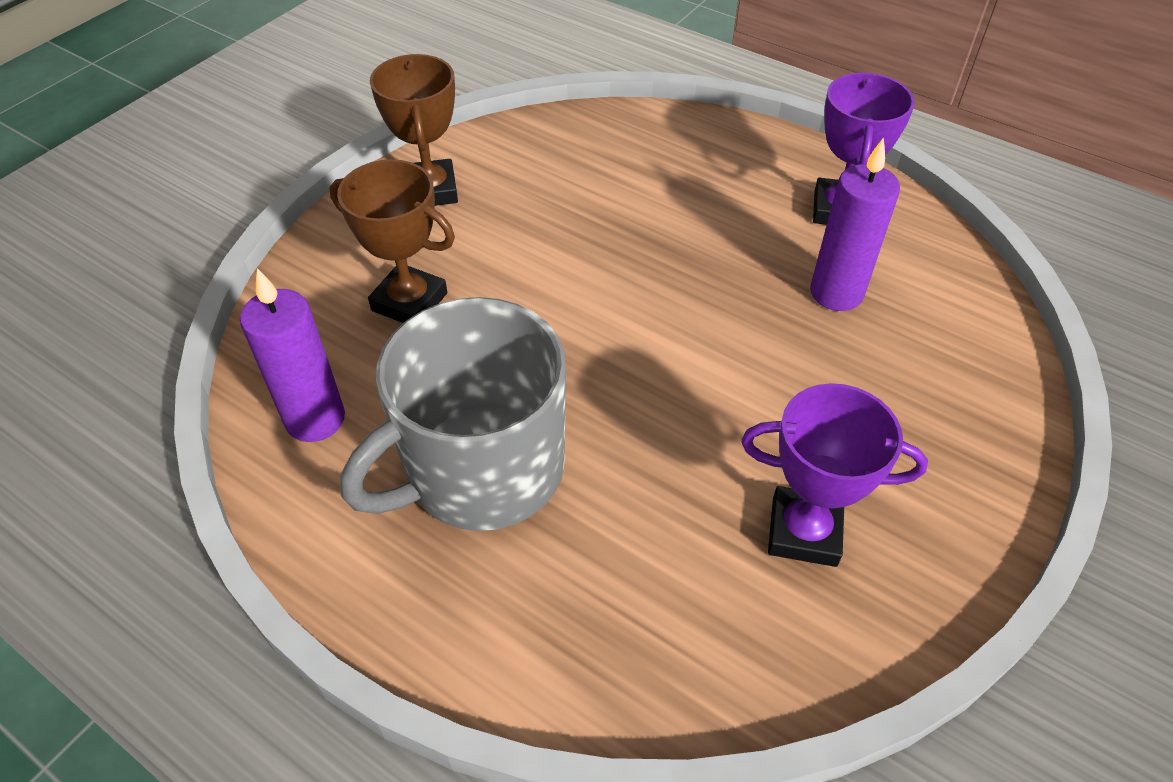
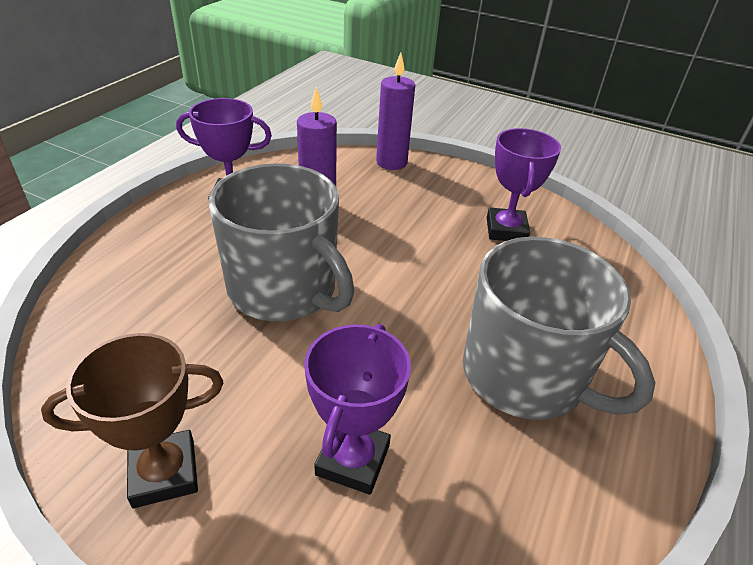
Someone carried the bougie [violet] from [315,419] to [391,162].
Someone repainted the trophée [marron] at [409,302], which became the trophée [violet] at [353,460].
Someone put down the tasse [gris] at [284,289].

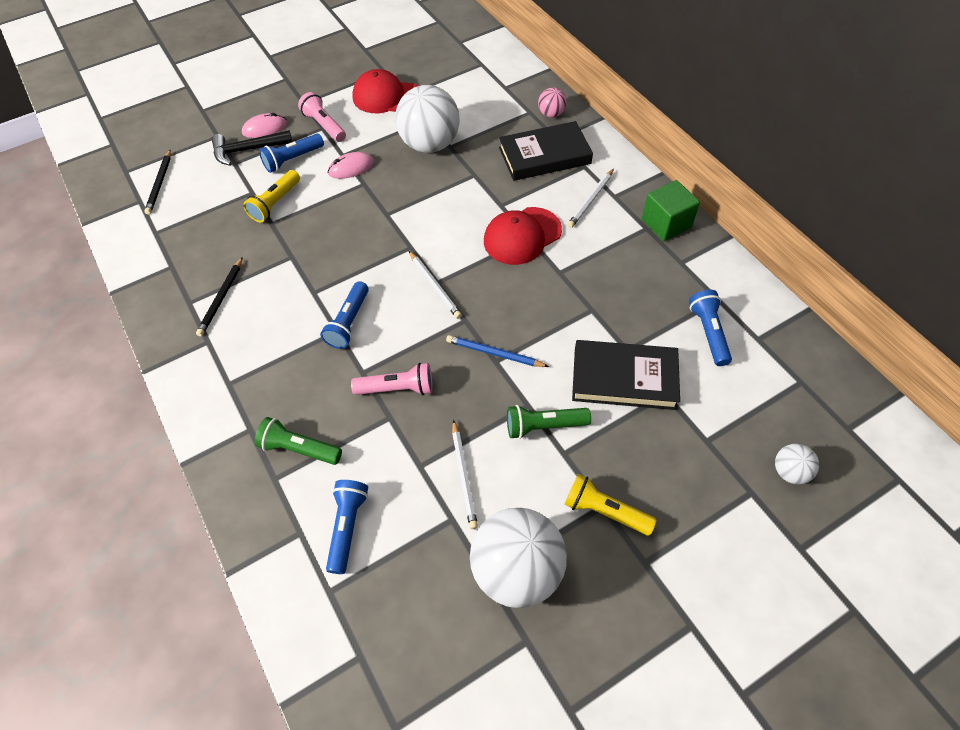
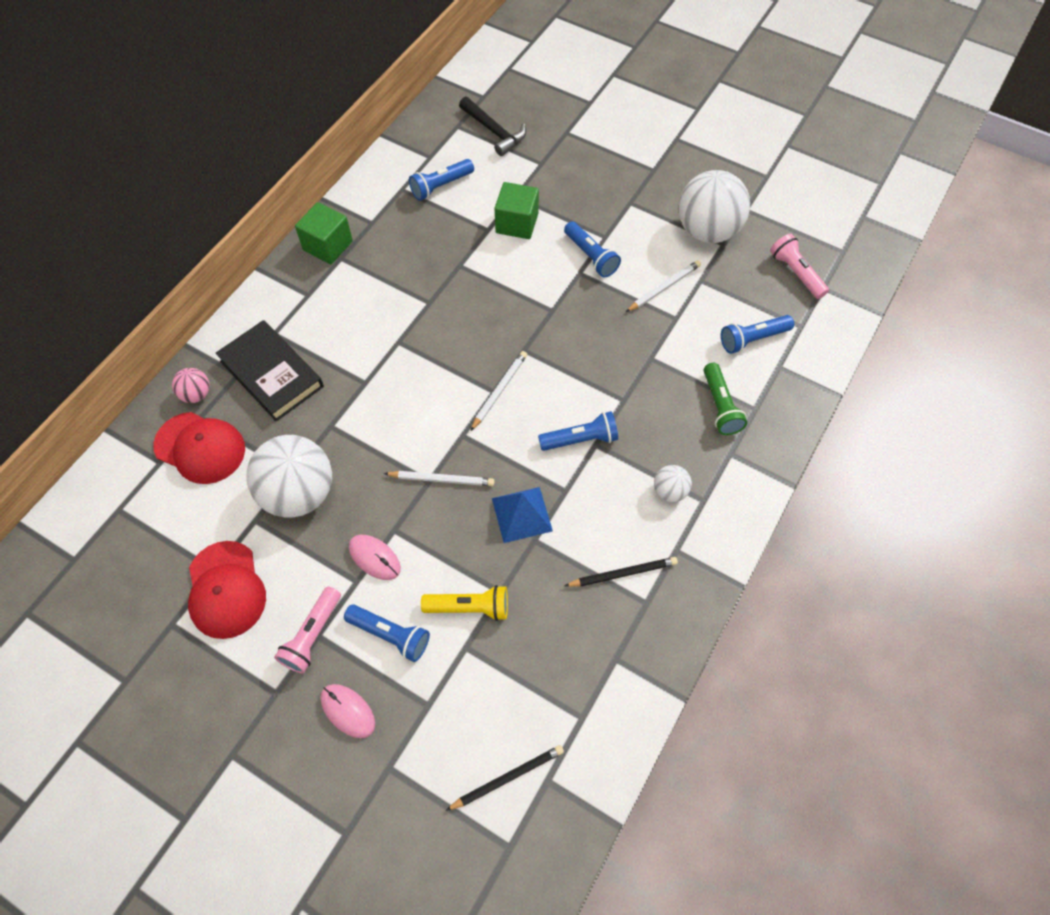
Someone carried the marteau [noir] from [247,150] to [494,132].
Someone carried the lampe de poche [rose] from [397,388] to [796,273].
Someone took away the crayon [bleu] at [494,353].
Someone carried the casquette [rouge] from [522,236] to [200,448].
Someone repainted the lampe de poche [vert] at [544,426], which became the lampe de poche [bleu] at [591,256].
Someone took away the lampe de poche [jaune] at [605,511].
Someone carried the crayon [blanc] from [591,200] to [441,479].
Someone swapped the livre [noir] at [624,378] for the cube [vert] at [517,223].
Someone carried the balle [blanc] from [789,472] to [669,491].
Someone put down the pyramide [bleu] at [522,514].

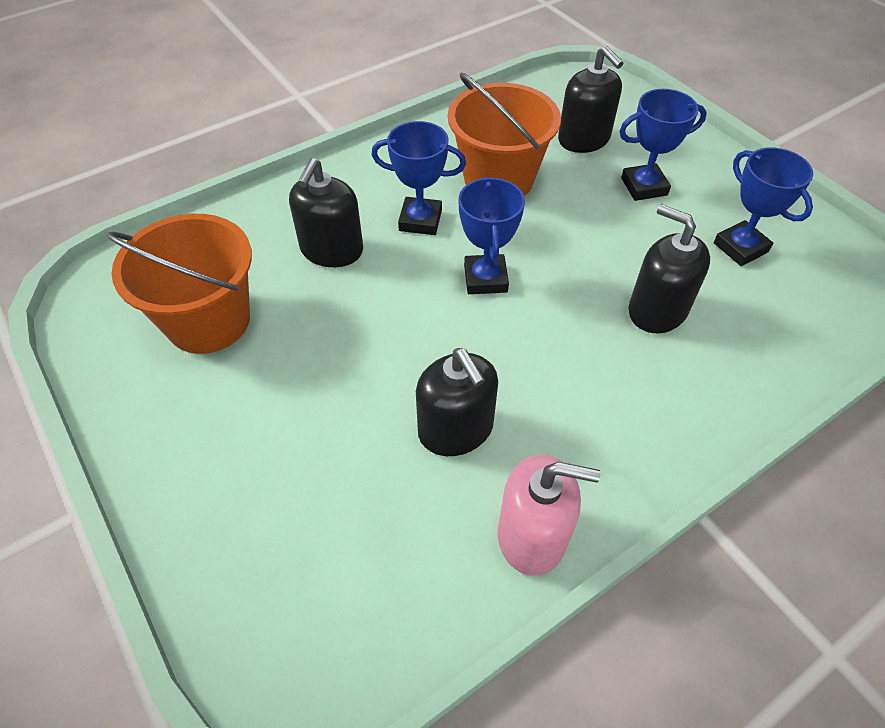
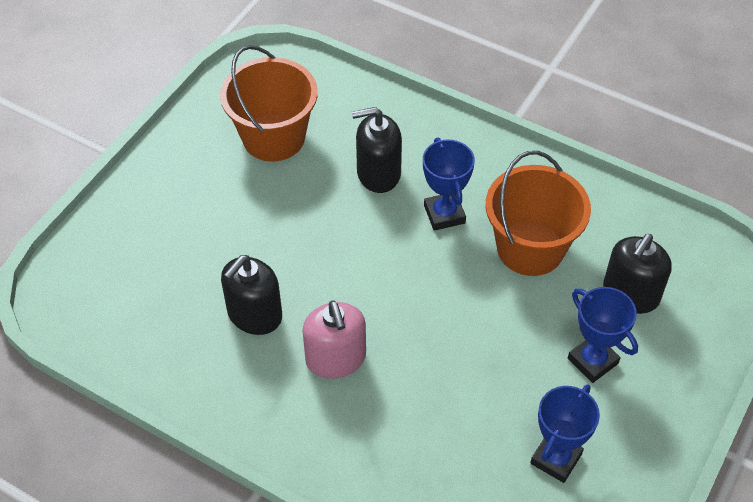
Someone took away the trophée [bleu] at [485,279].
Someone carried the distributeur de savon [rose] from [532,535] to [336,358].
Someone took away the distributeur de savon [noir] at [657,310].

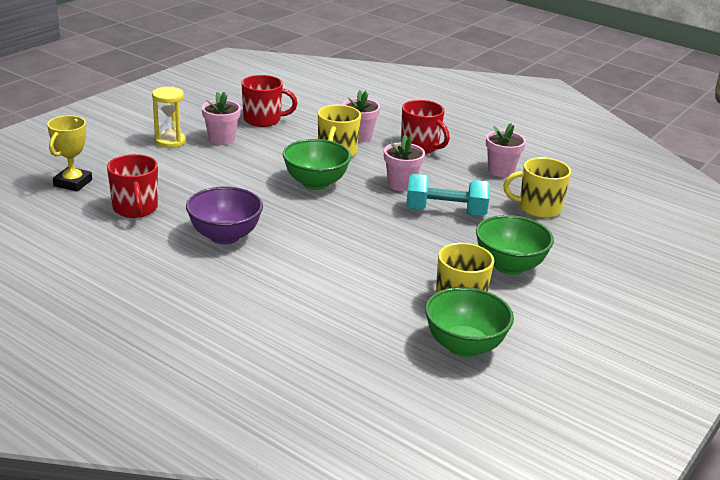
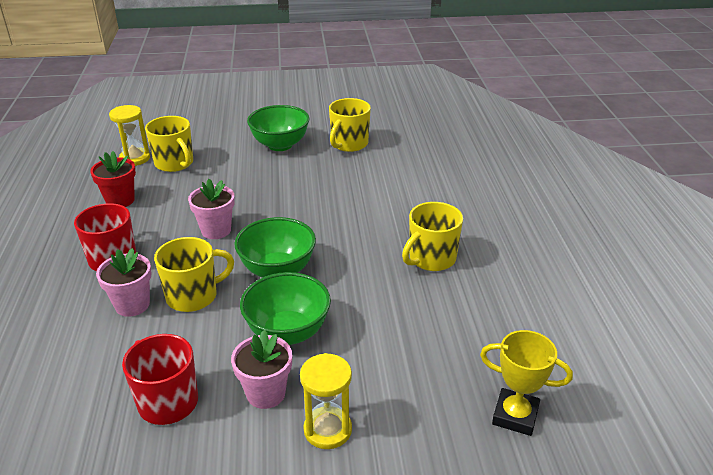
Someone rotated the trophée [jaune] at [73,183] by 45 degrees clockwise.
Someone took away the tasse [rouge] at [135,209].
Someone swapped the bol [violet] at [225,236] for the tasse [jaune] at [431,259].
Someone took away the haltère [turquoise] at [445,212].
Someone carried the bol [vert] from [464,346] to [287,332].
Someone repainted the pot de fleurs [rose] at [501,171], which became the pot de fleurs [rouge] at [120,200].
Someone put down the sablier [jaune] at [135,158].

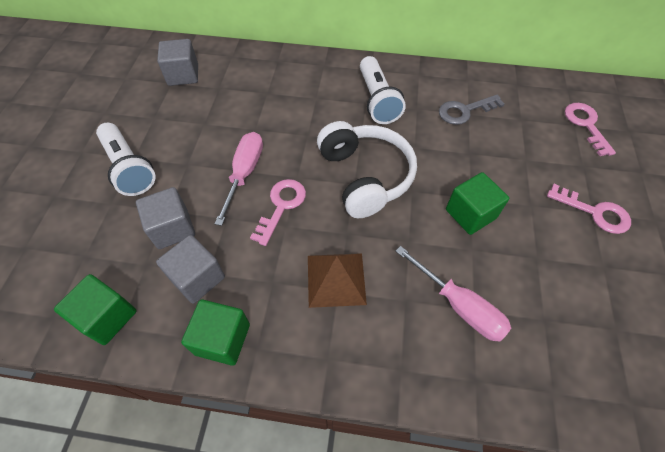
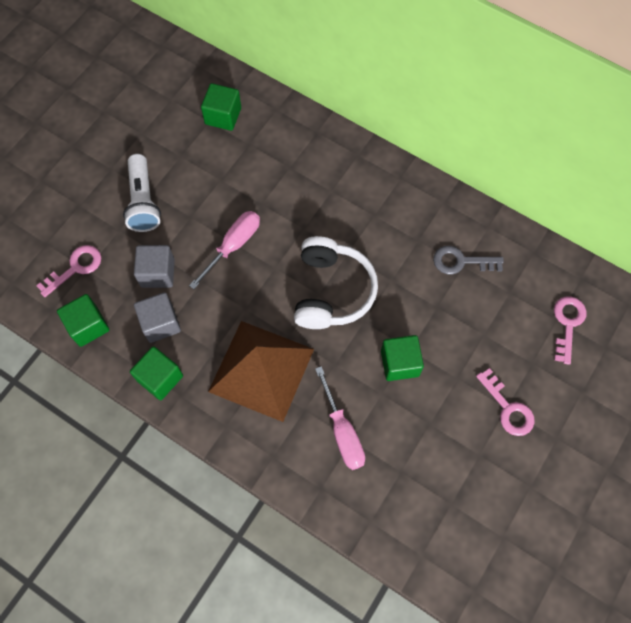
Someone repainted the cube [gris] at [183,75], which became the cube [vert] at [223,116].
Someone carried the clé [rose] from [281,206] to [75,268].
Someone scaled the pyramide [marron] at [336,279] by 1.73.
Someone took away the lampe de poche [blanc] at [377,100].

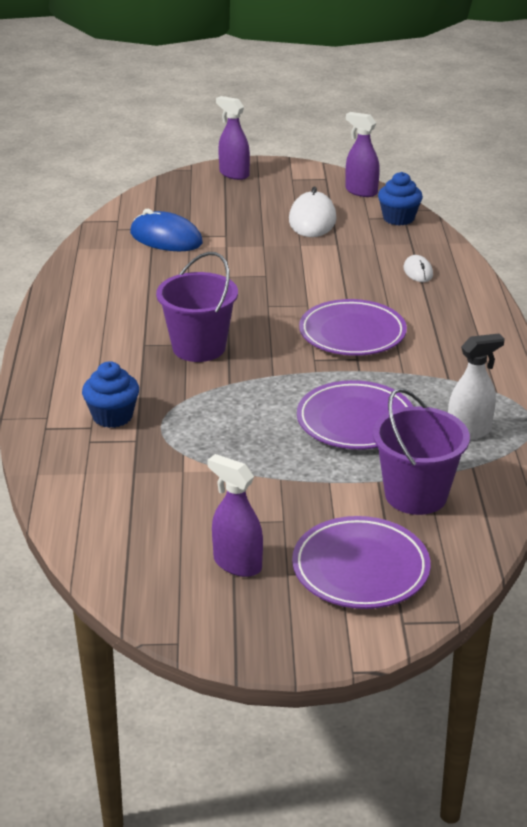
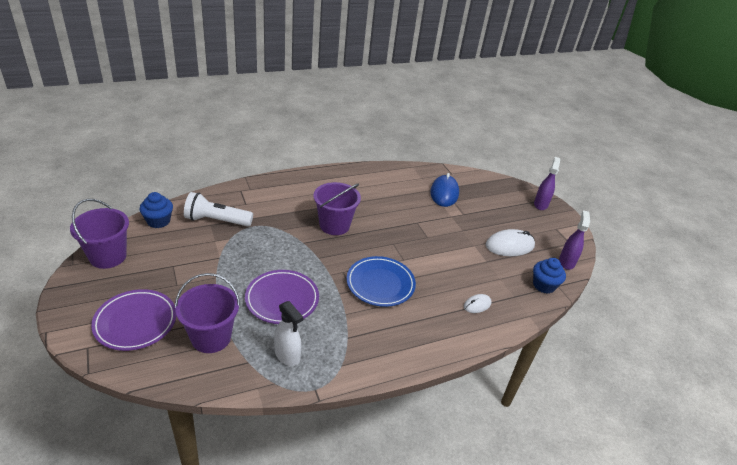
Someone carried the muffin [bleu] from [112,416] to [158,221].
Someone took away the vaporisateur [violet] at [237,564].
Someone repainted the assiette [violet] at [352,333], which became the assiette [bleu] at [380,284].
Someone put down the seau [violet] at [108,256].
Someone put down the lampe de poche [blanc] at [216,220].

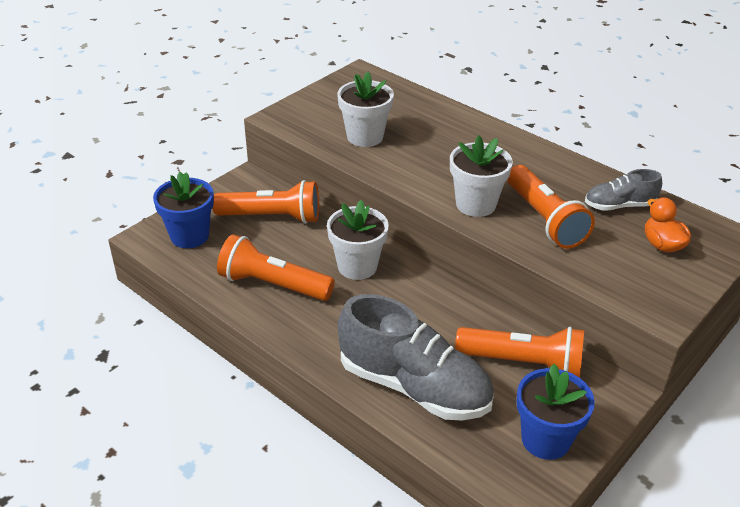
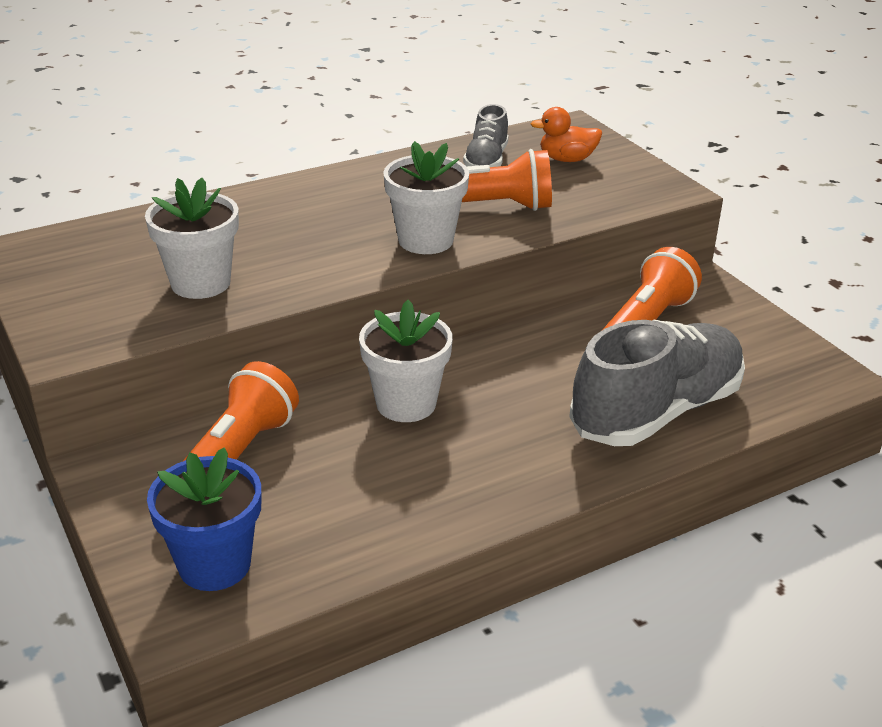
Someone took away the lampe de poche [orange] at [273,285].
Someone took away the pot de fleurs [bleu] at [545,439].

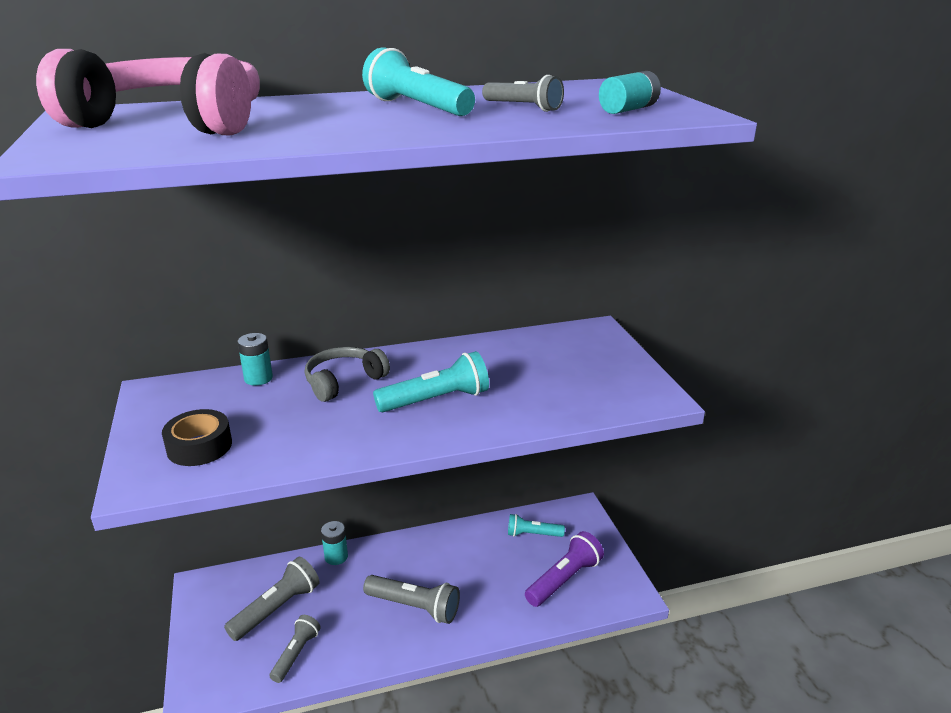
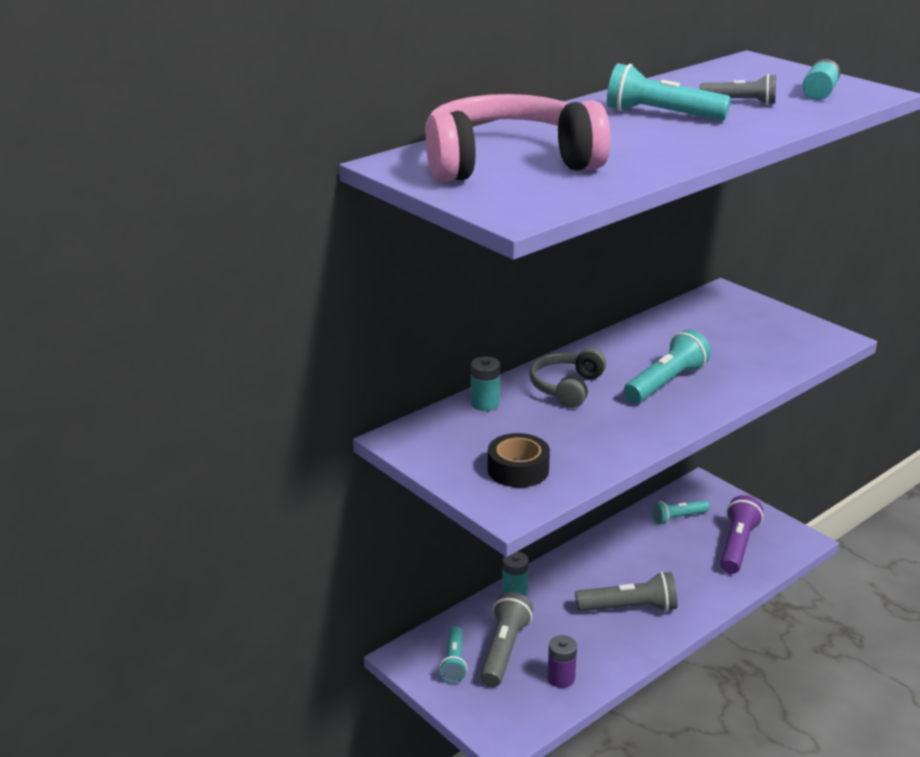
Someone swapped the lampe de poche [gris] at [296,654] for the pile [violet] at [561,678].
Someone put down the lampe de poche [turquoise] at [454,662].

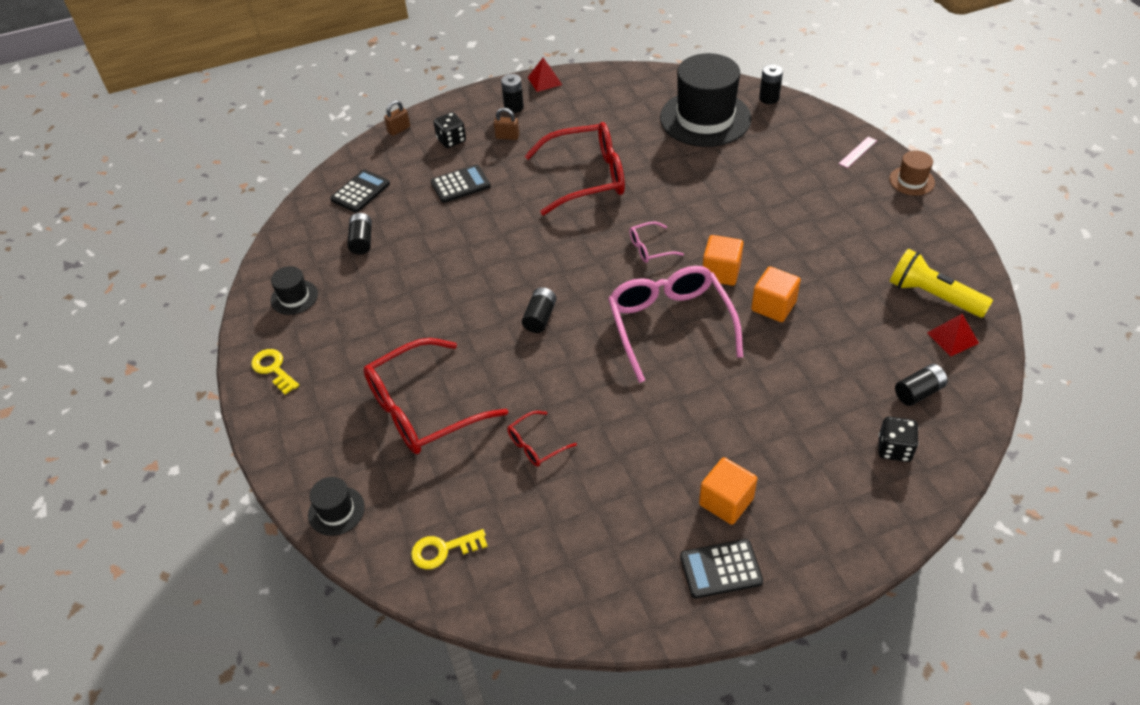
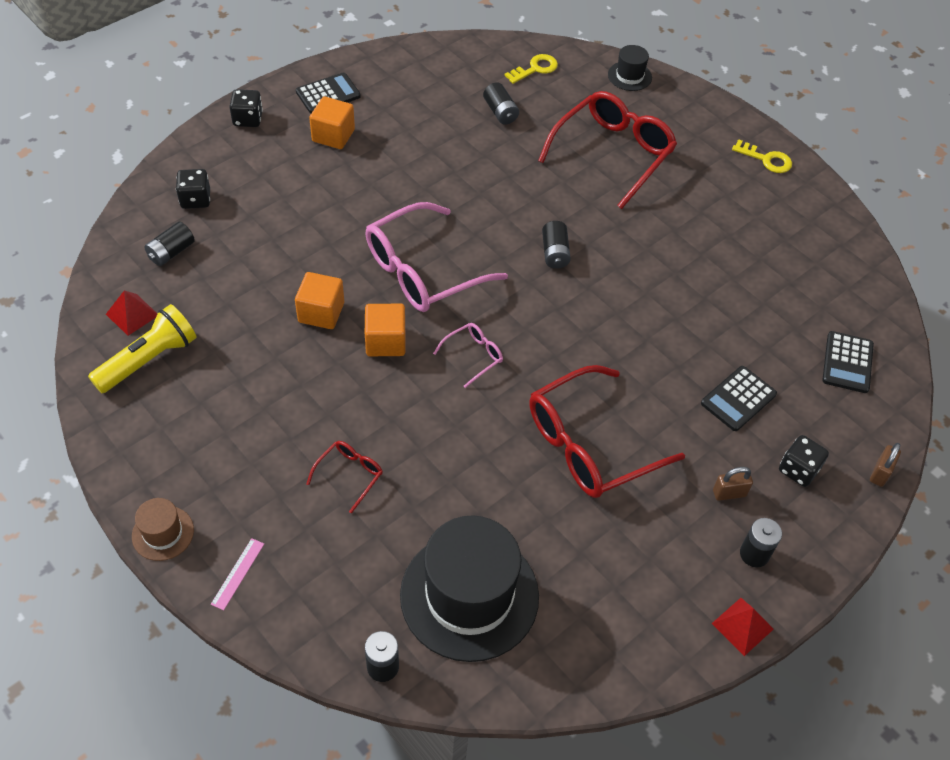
Someone took away the chapeau [noir] at [294,297].
Someone carried the pile [noir] from [362,241] to [500,112].
Someone carried the lunettes [rouge] from [536,445] to [349,475].
Someone rotated the lunettes [rose] at [670,325] by 90 degrees clockwise.
Someone rotated the lampe de poche [jaune] at [933,296] by 60 degrees counterclockwise.
Someone put down the dé [noir] at [248,119].

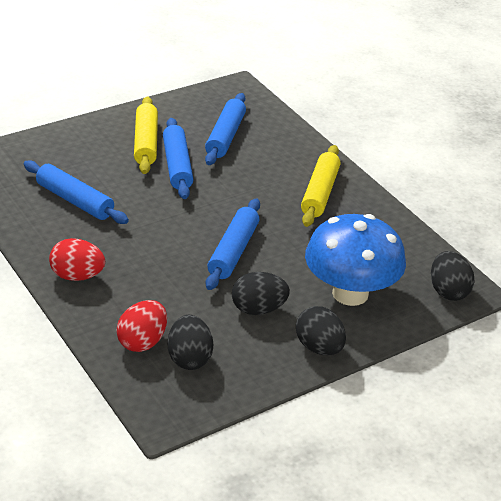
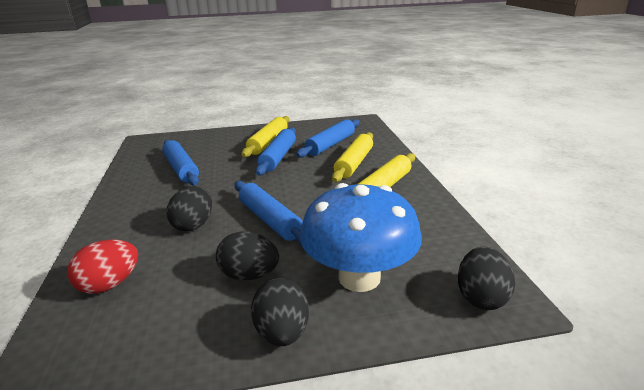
Someone took away the œuf [rouge] at [77,276].
Someone carried the œuf [noir] from [189,358] to [194,225].
Someone rotated the rouleau à pâtisserie [bleu] at [233,251] by 75 degrees counterclockwise.
Someone put down the rouleau à pâtisserie [jaune] at [354,163].

